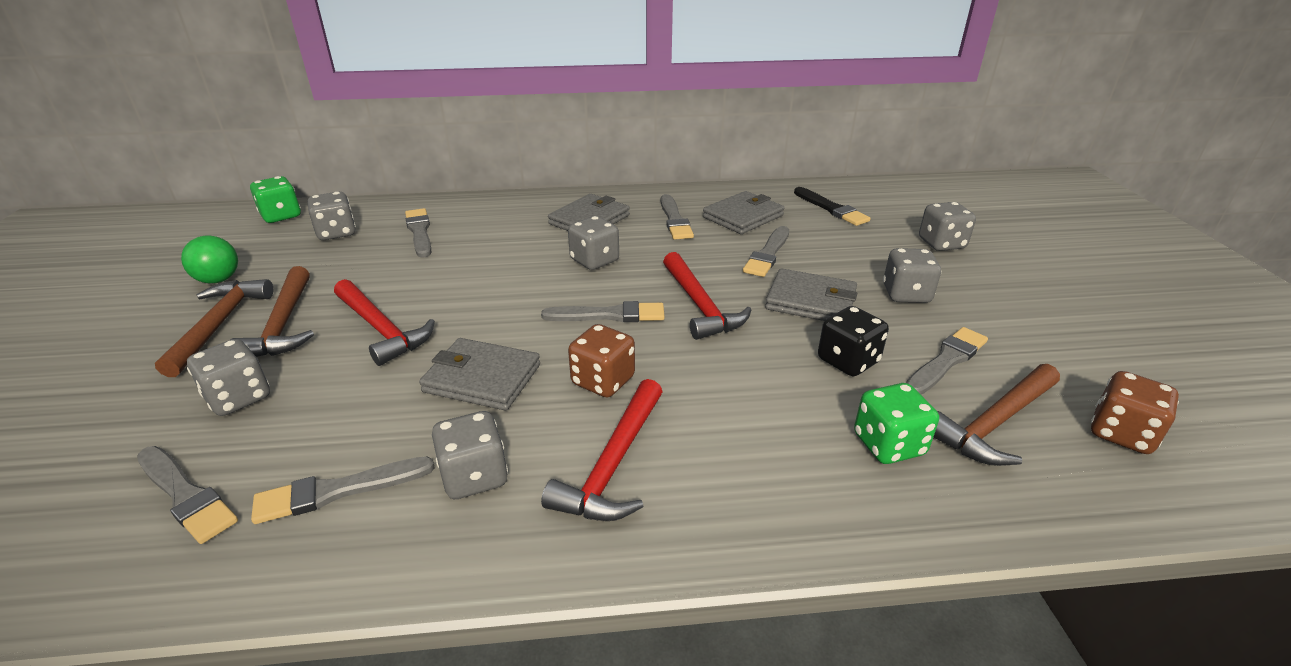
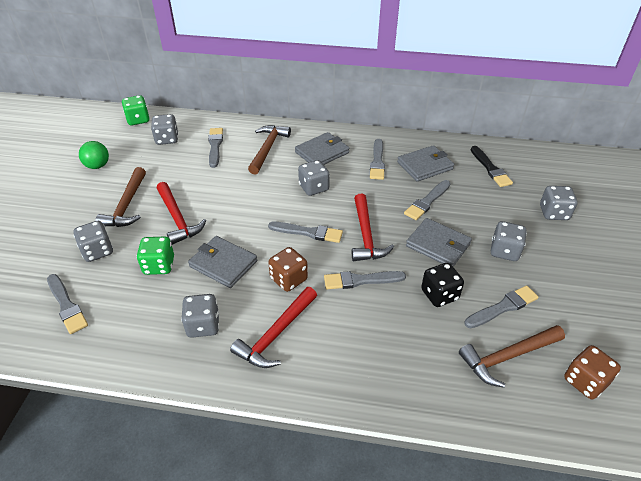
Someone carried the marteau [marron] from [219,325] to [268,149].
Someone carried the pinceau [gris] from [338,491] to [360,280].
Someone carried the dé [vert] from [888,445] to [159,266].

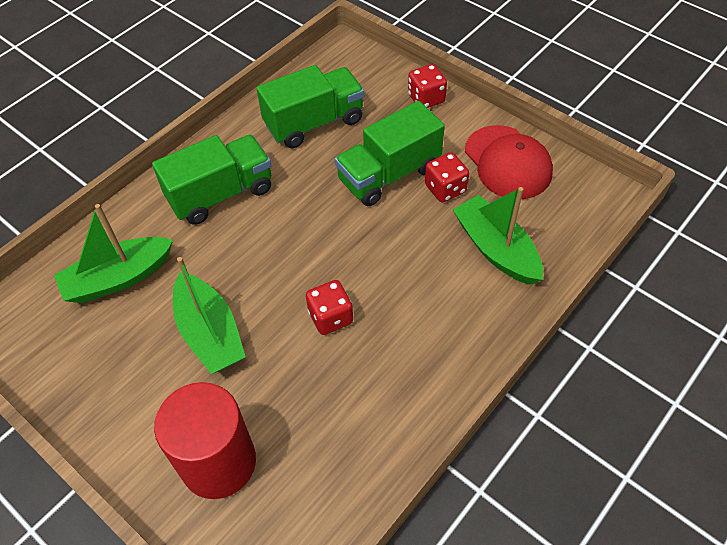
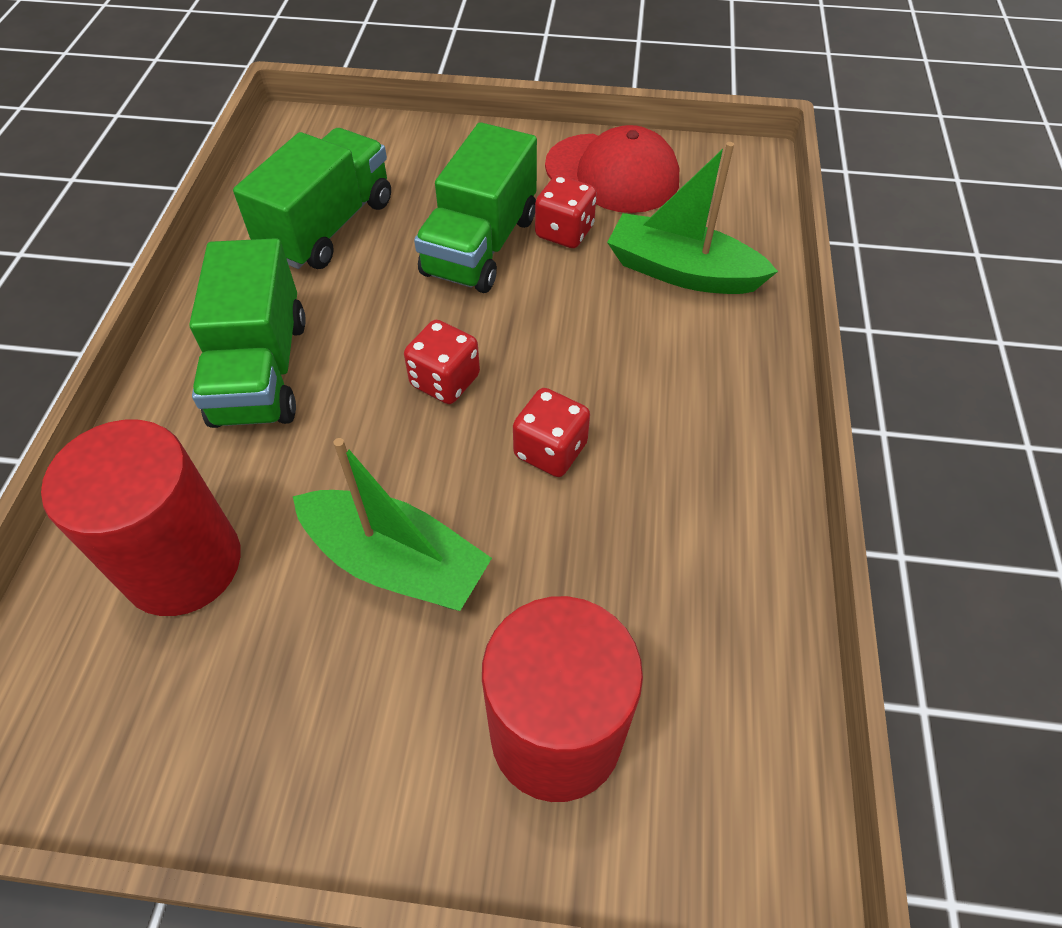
Someone swapped the bateau [vert] at [118,278] for the cylindre [rouge] at [183,564].
Someone rotated the camion [vert] at [221,194] by 150 degrees clockwise.
Someone carried the dé [rouge] from [426,98] to [445,381].

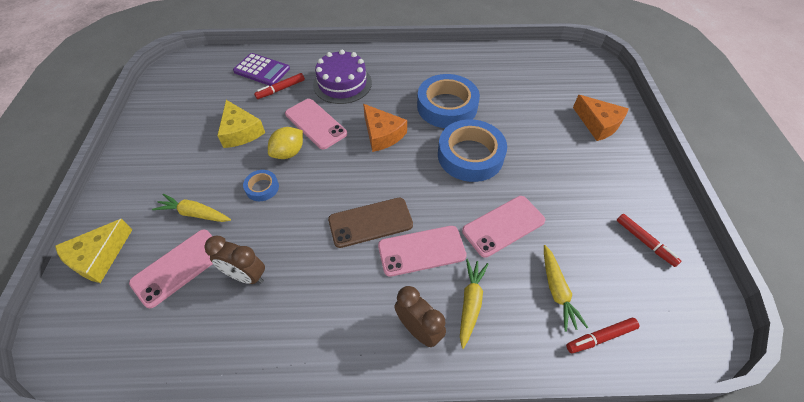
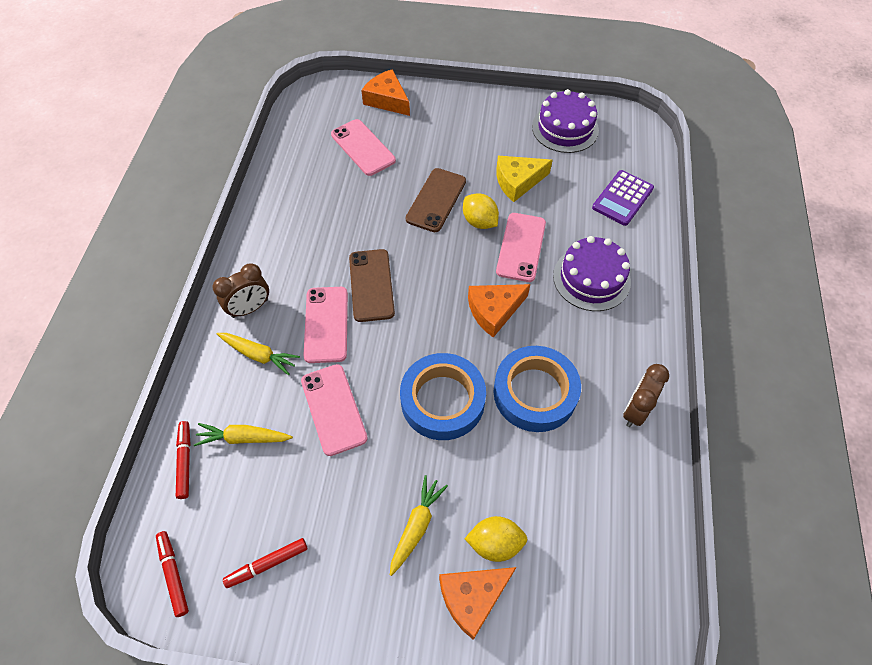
Someone repainted the fromage [jaune] at [99,257], which became the fromage [orange] at [387,100].
Someone carried the carotte [jaune] from [194,213] to [416,526].
Someone carried the réveil [marron] from [246,275] to [635,410].
Someone swapped the ruban adhésif [bleu] at [262,188] for the téléphone [marron] at [436,200].
Someone carried the feutre [rouge] from [281,89] to [174,574].
Someone rotated the téléphone [rose] at [315,124] by 45 degrees counterclockwise.
Someone put down the citron [jaune] at [495,543].
Someone put down the gâteau [violet] at [565,128].

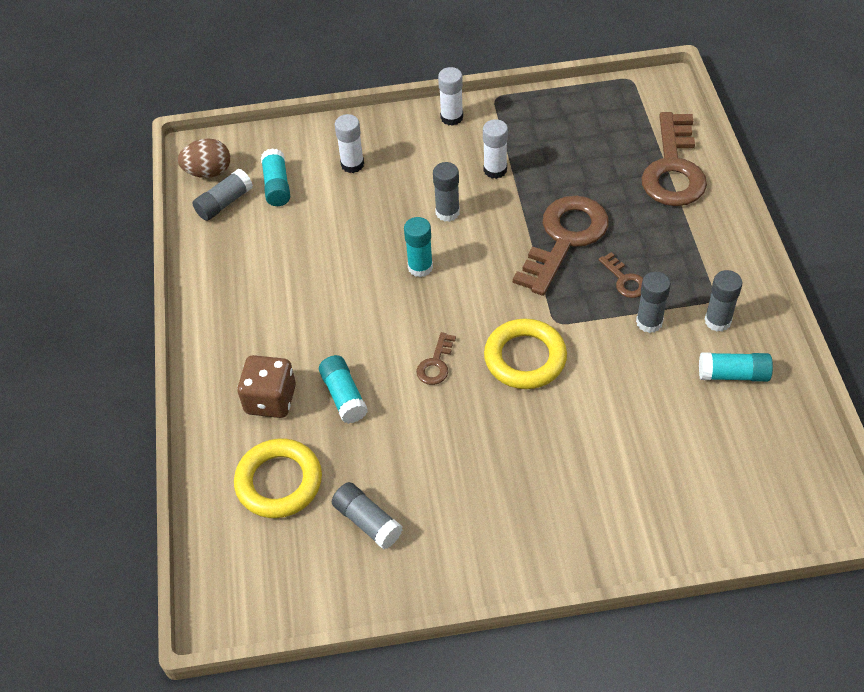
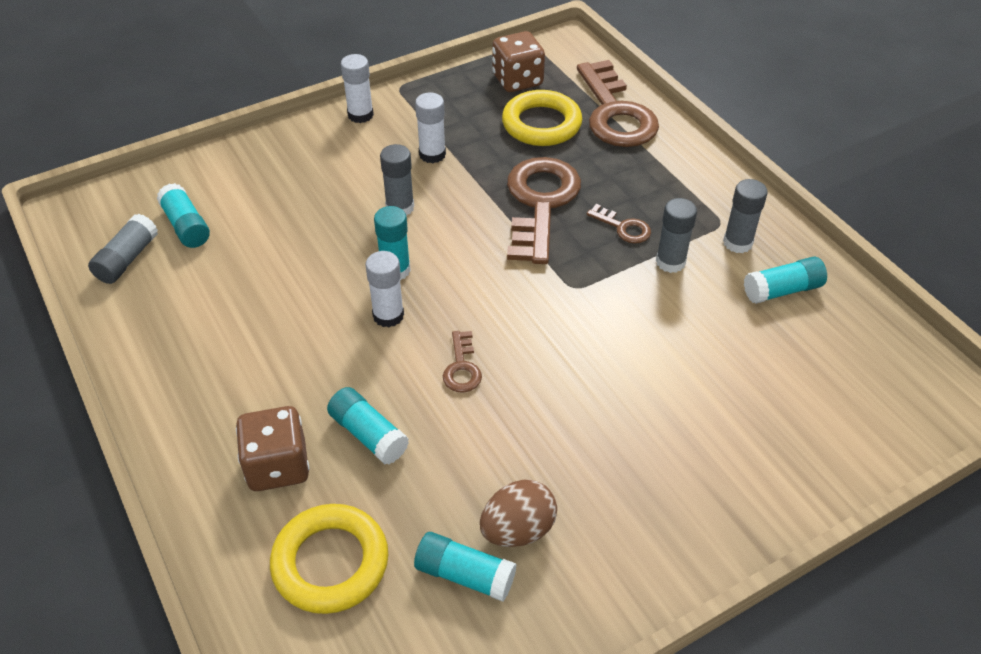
Someone carried the œuf [marron] from [208,172] to [518,530].
Someone repainted the bâton de colle [gris] at [367,521], which became the bâton de colle [turquoise] at [465,574].
Someone carried the bâton de colle [blanc] from [352,164] to [388,315].
Someone carried the anneau [jaune] from [525,358] to [541,124].
Someone put down the dé [marron] at [517,80].

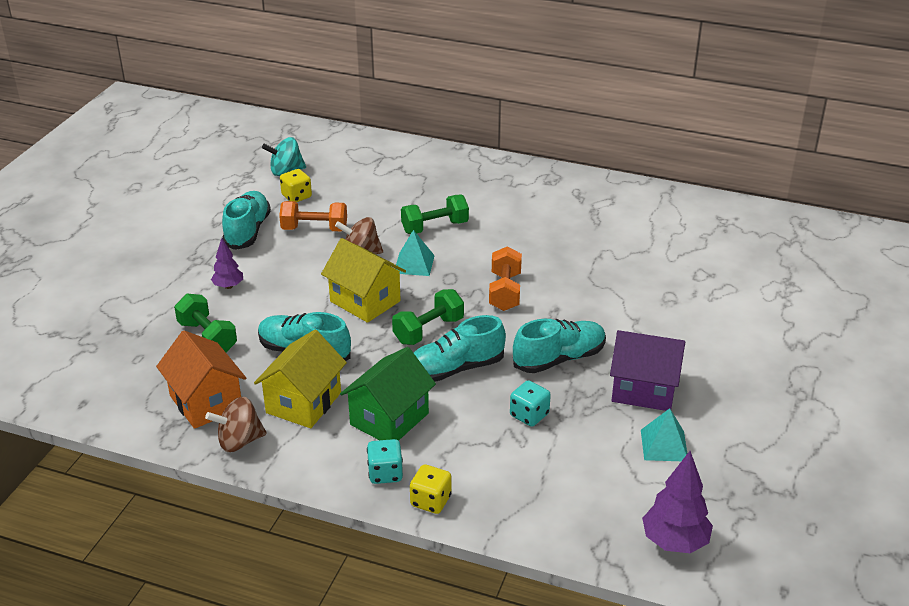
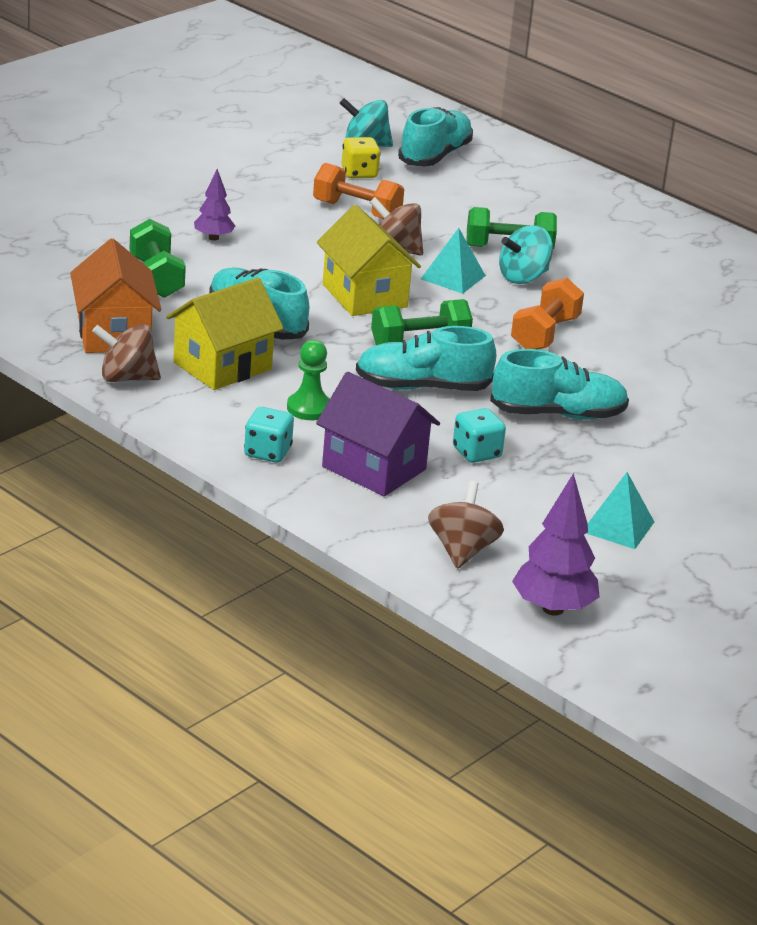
Someone carried the chaussure [turquoise] from [247,231] to [435,156].
Someone swapped the maison [vert] at [389,419] for the pion [vert] at [309,408].
Someone took away the dé [jaune] at [431,501].
Someone carried the maison [violet] from [644,390] to [374,468].
Someone put down the toupie [marron] at [462,550].
Someone put down the toupie [turquoise] at [523,277].

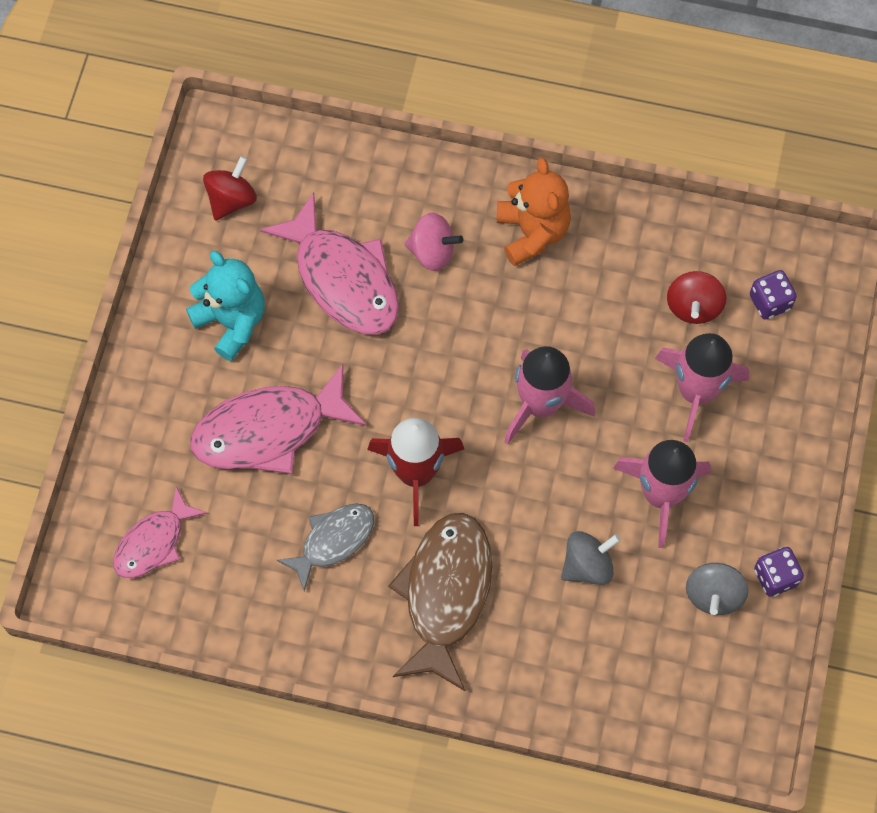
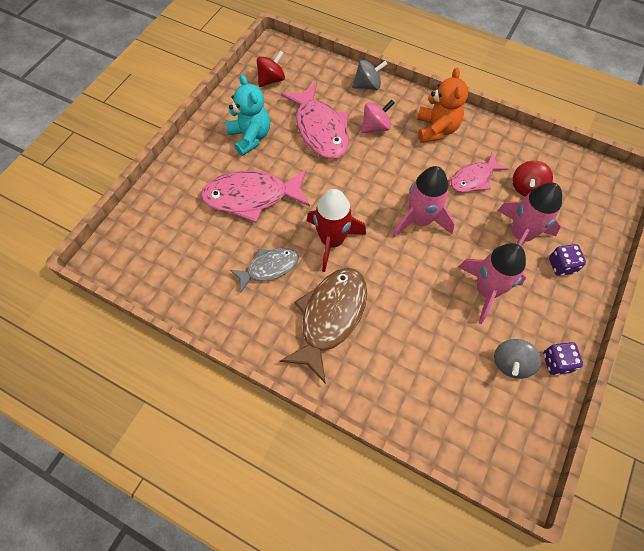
Someone carried the poisson [rose] from [154,542] to [474,178].
Someone rotated the toupie [rose] at [432,252] by 60 degrees counterclockwise.
Someone carried the toupie [gris] from [587,565] to [368,85].
Someone carried the dé [violet] from [770,302] to [561,265].

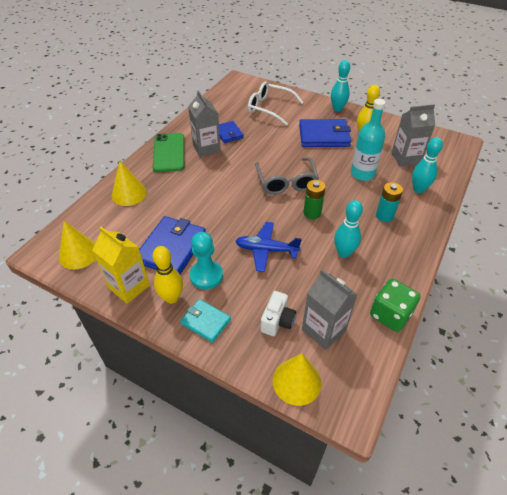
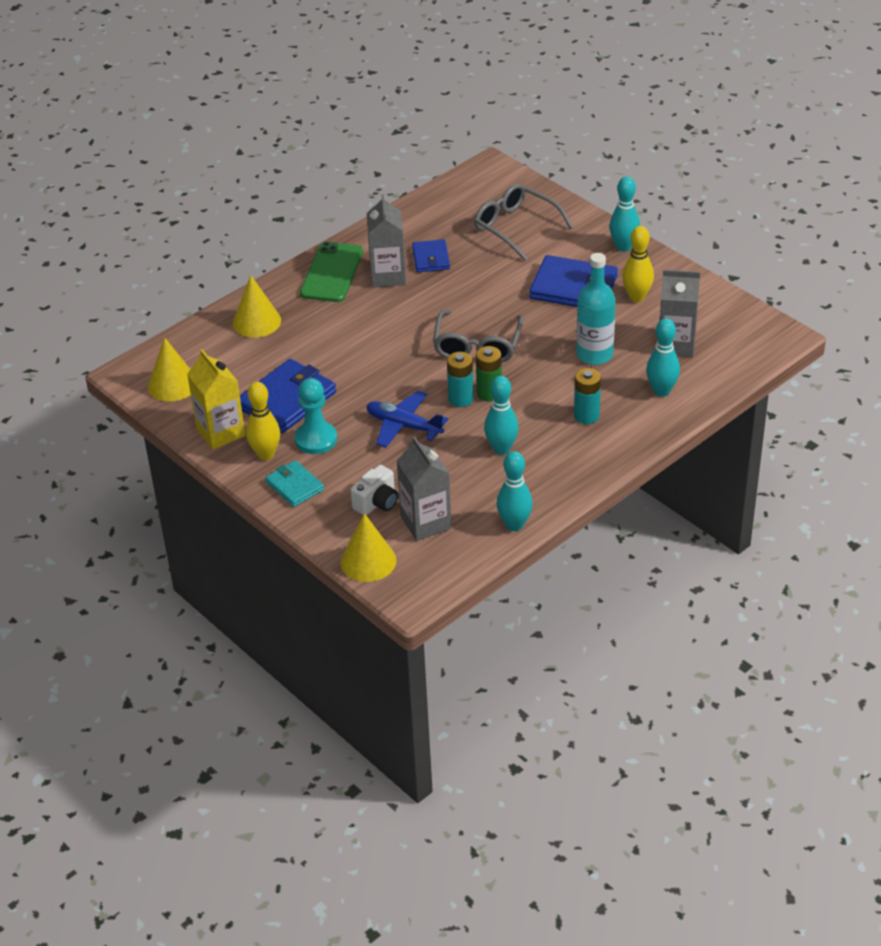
Someone repainted the lunettes [blanc] at [270,108], which became the lunettes [gris] at [516,227].
Someone swapped the dé [vert] at [390,315] for the quille [turquoise] at [514,525].
Someone put down the pile [turquoise] at [460,399].

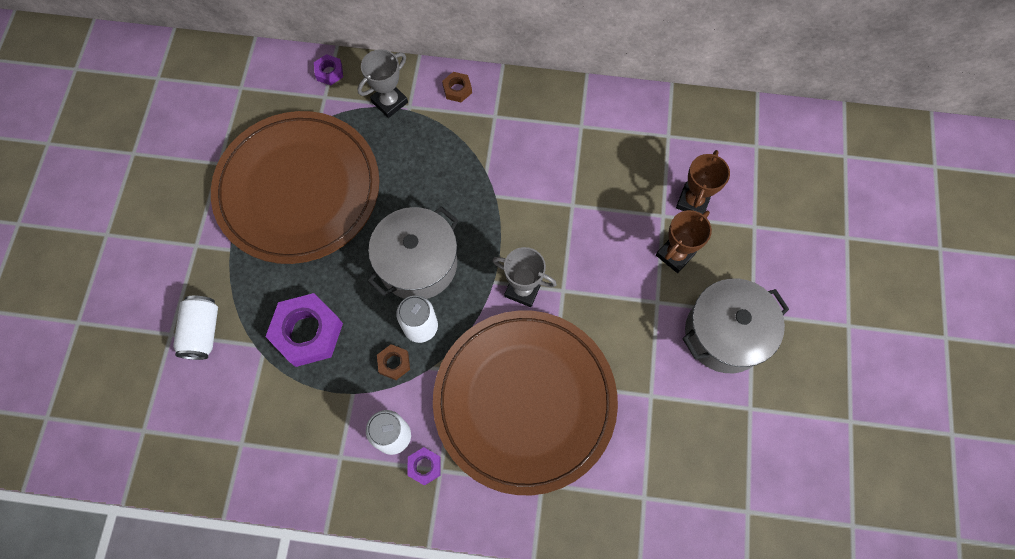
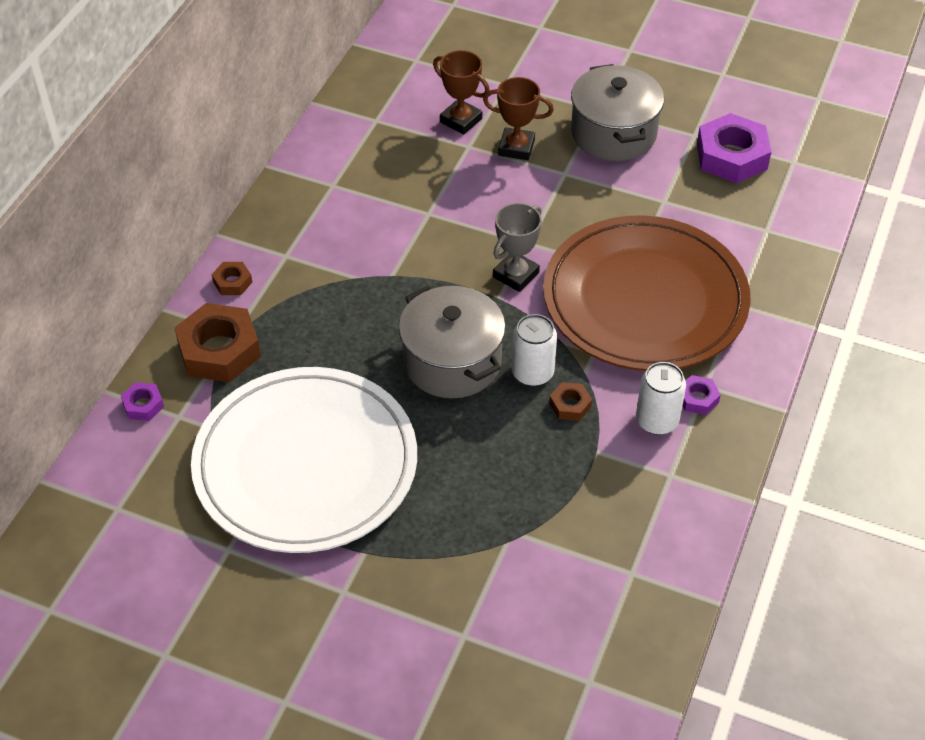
Someone took away the canette [blanc] at [202,332].
Someone repainted the assiette [marron] at [298,190], which became the assiette [blanc] at [306,464].
Someone carried the écrou [violet] from [307,332] to [731,156].
Someone swapped the trophée [gris] at [389,102] for the écrou [marron] at [219,350].
Someone rotated the trophée [marron] at [675,254] by 45 degrees counterclockwise.

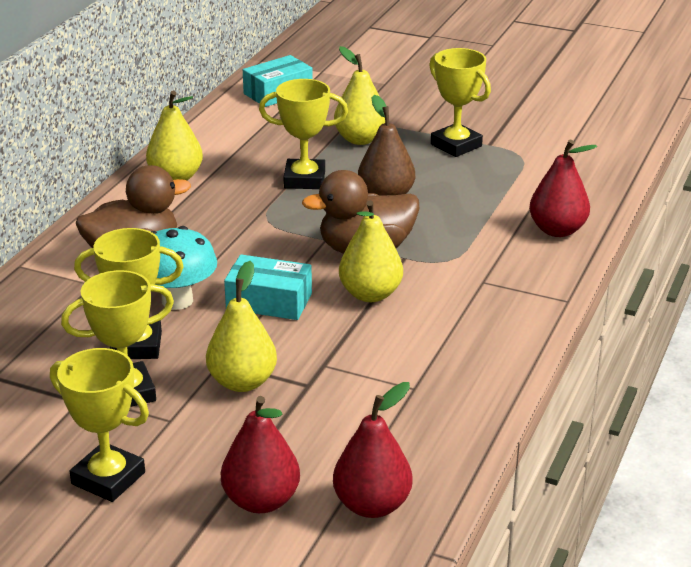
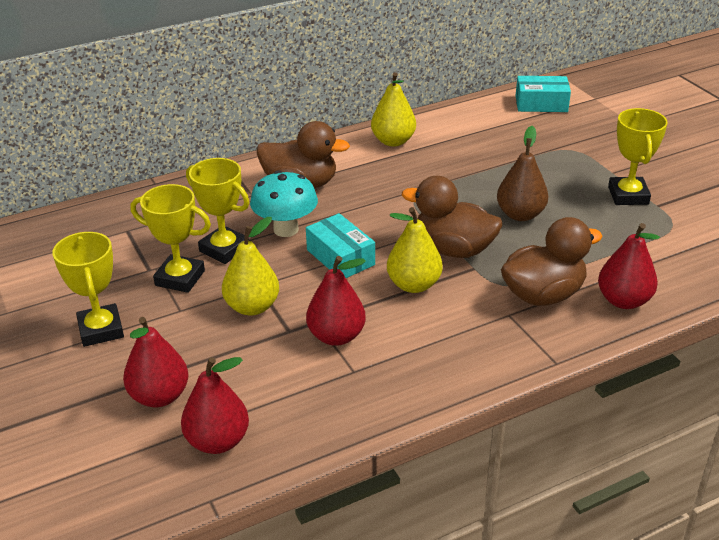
Someone took away the trophée [jaune] at [304,179].
Someone took away the poire [jaune] at [360,139].
Someone put down the poire [rouge] at [336,336].
Someone put down the canard [marron] at [543,295].

